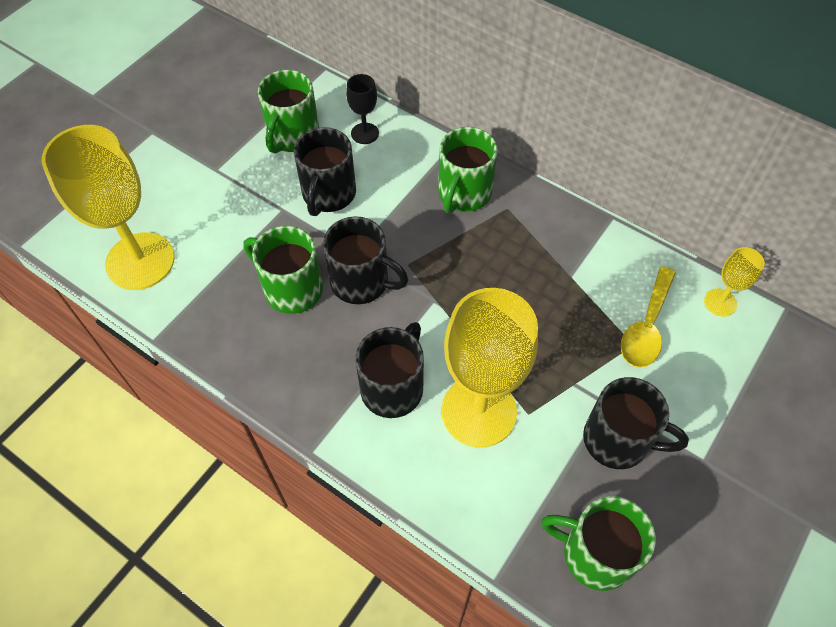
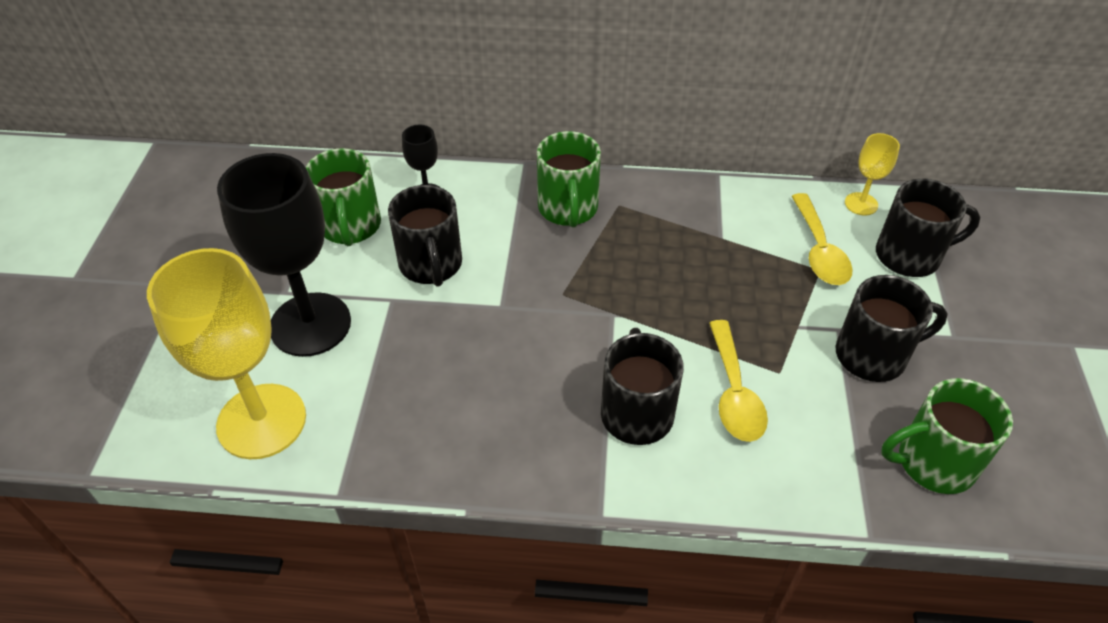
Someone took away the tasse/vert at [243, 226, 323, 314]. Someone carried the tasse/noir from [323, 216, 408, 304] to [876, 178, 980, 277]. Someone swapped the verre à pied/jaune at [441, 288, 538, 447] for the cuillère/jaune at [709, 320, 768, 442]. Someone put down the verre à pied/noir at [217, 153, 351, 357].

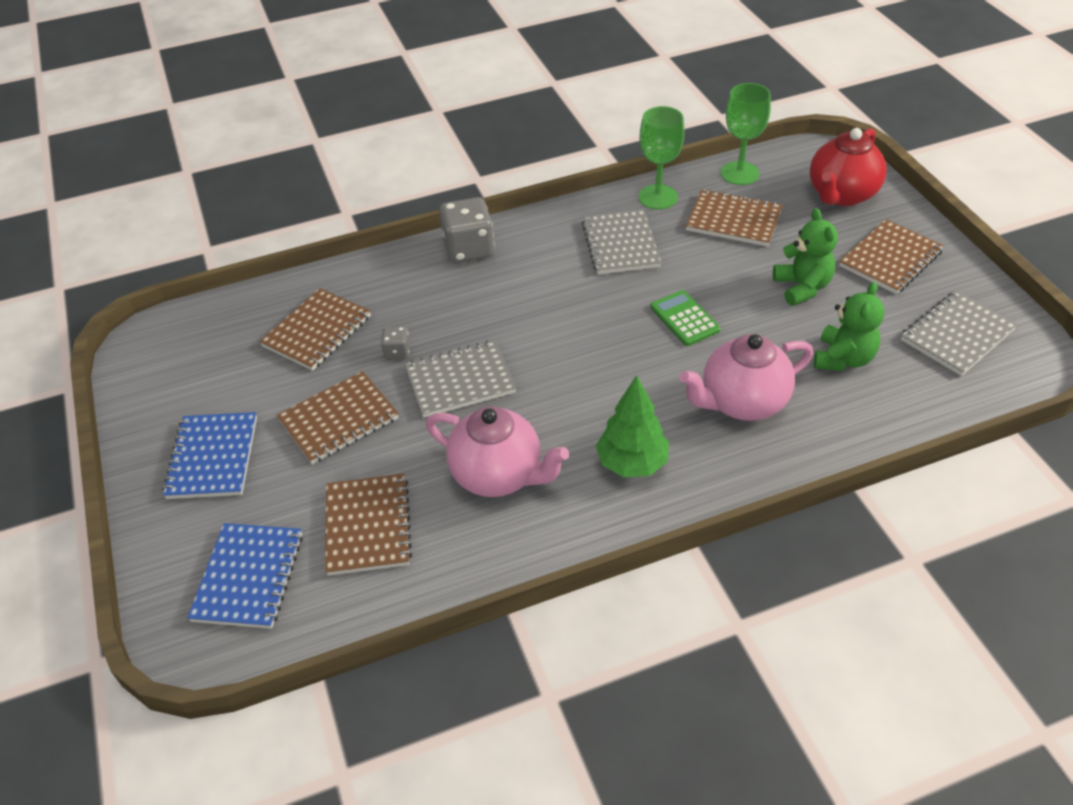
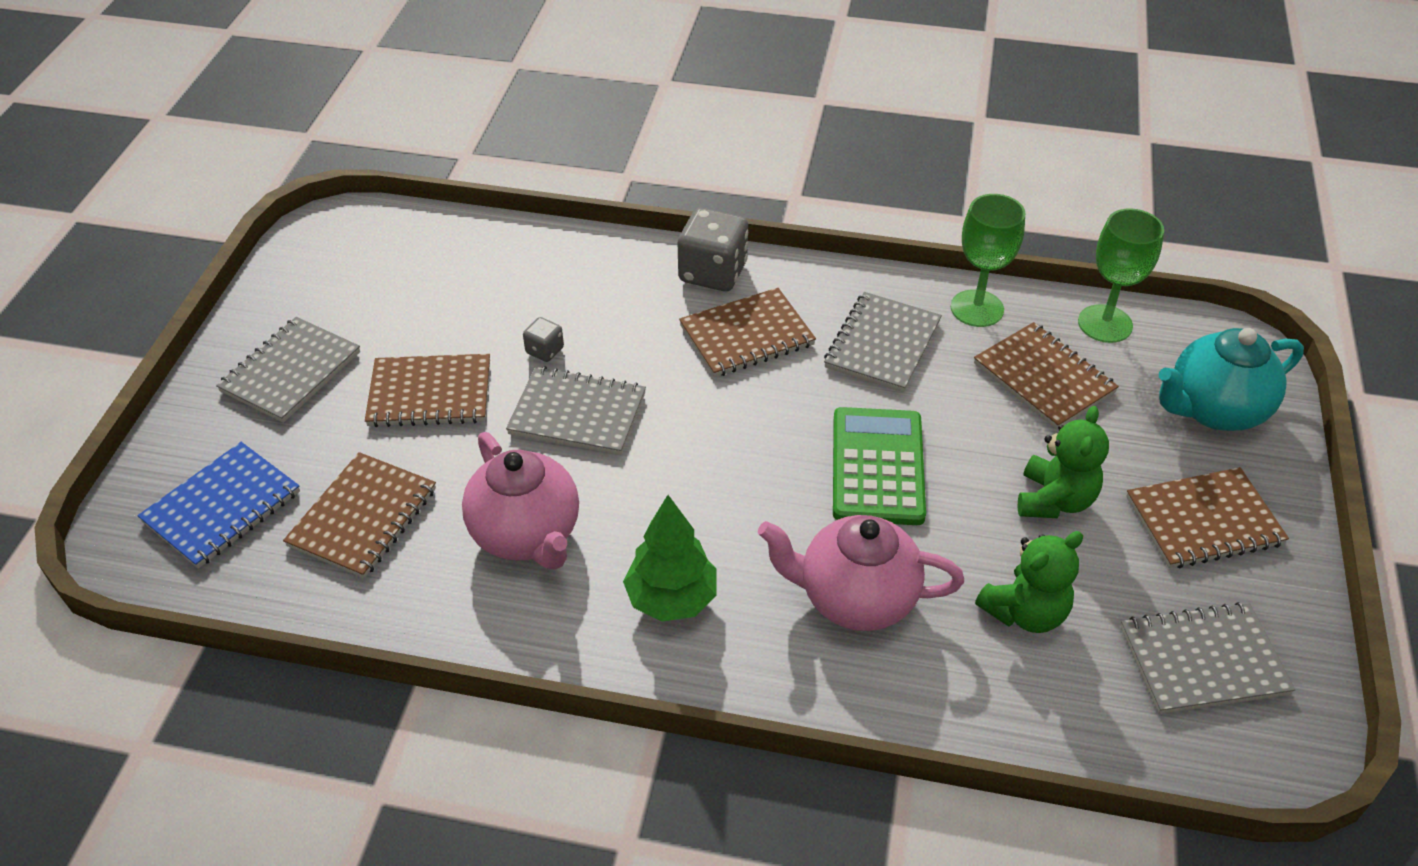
Someone repainted the carnet/bleu at [162, 412, 257, 499], which became the carnet/gris at [216, 317, 360, 423]. Someone carried the carnet/marron from [260, 288, 371, 371] to [679, 288, 816, 377]. Someone scaled the calculatrice/vert at [650, 290, 720, 346] by 1.59. Someone repainted the théière/rouge at [810, 128, 887, 206], which became the théière/turquoise at [1159, 328, 1304, 431].

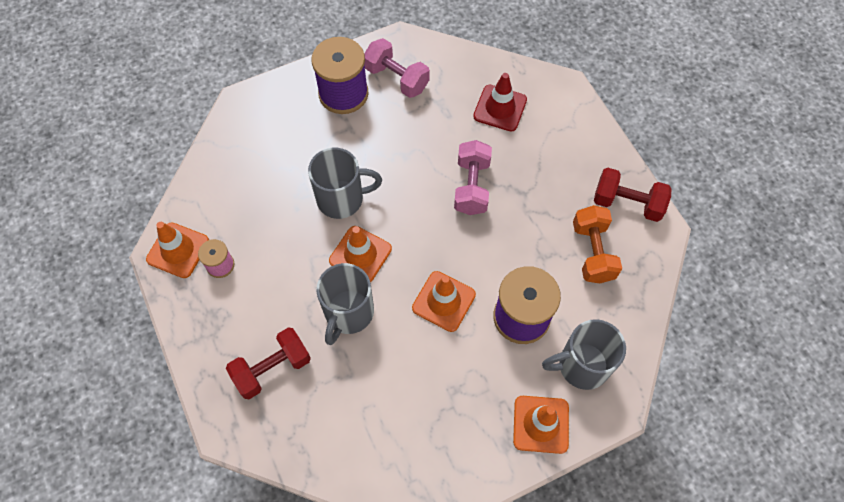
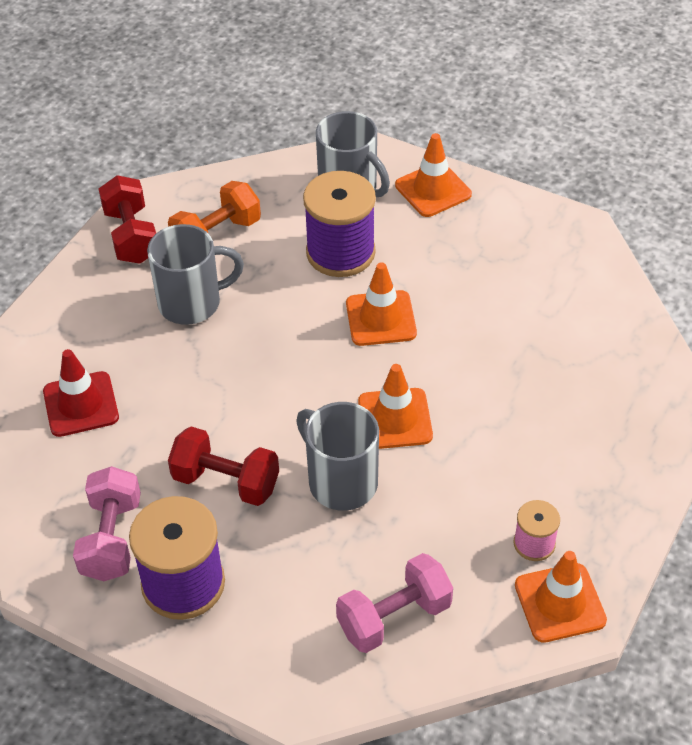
Someone carried the haltère/rouge from [226, 327, 311, 399] to [168, 427, 279, 506]. Someone carried the tasse/gris from [316, 263, 374, 345] to [147, 224, 244, 325]. Someone carried the haltère/rose from [454, 140, 492, 215] to [336, 553, 453, 653].

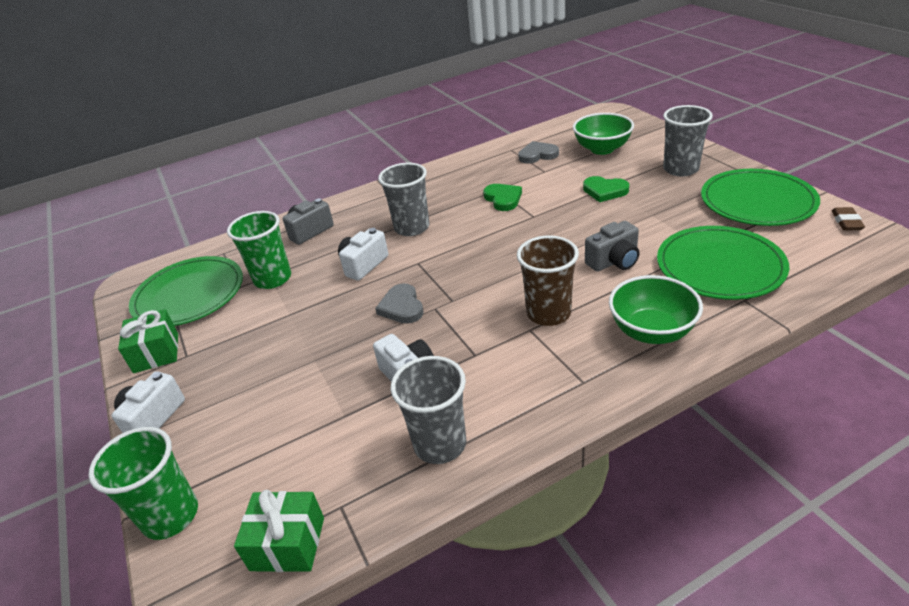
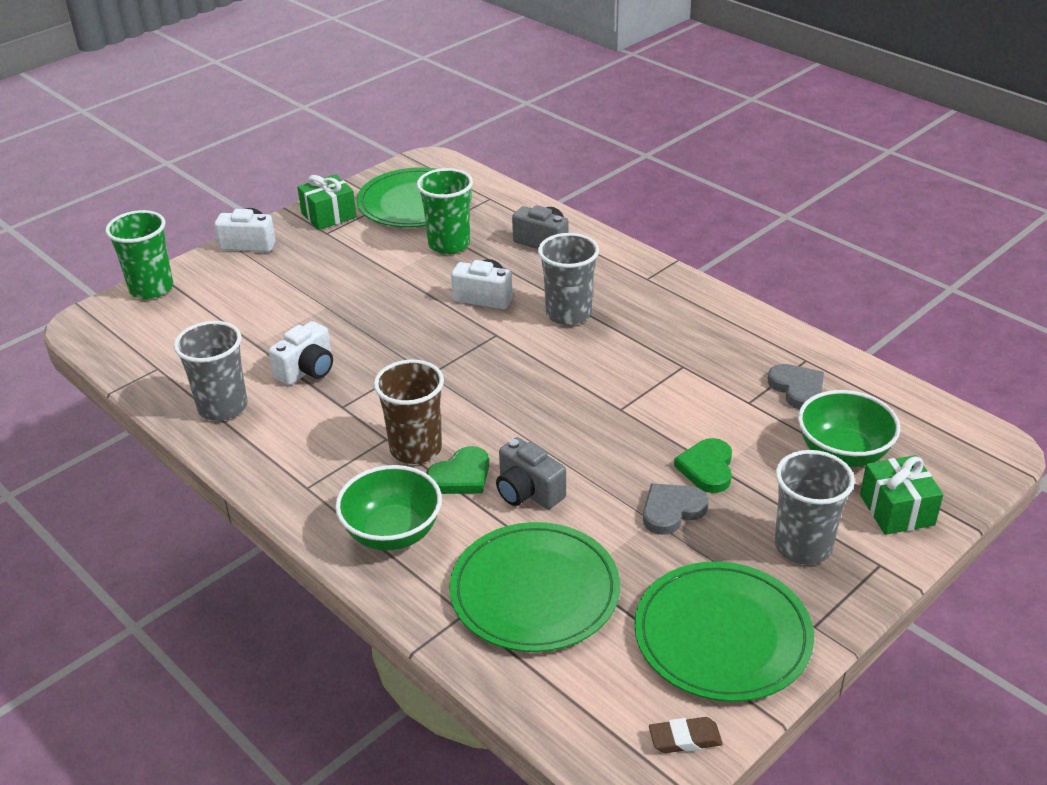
Someone carried the cadeau/vert from [234, 490, 324, 572] to [860, 455, 943, 535]. Someone carried the cœur/gris from [375, 283, 424, 324] to [643, 483, 709, 534]. Someone carried the cœur/vert from [483, 184, 522, 211] to [426, 446, 489, 494].

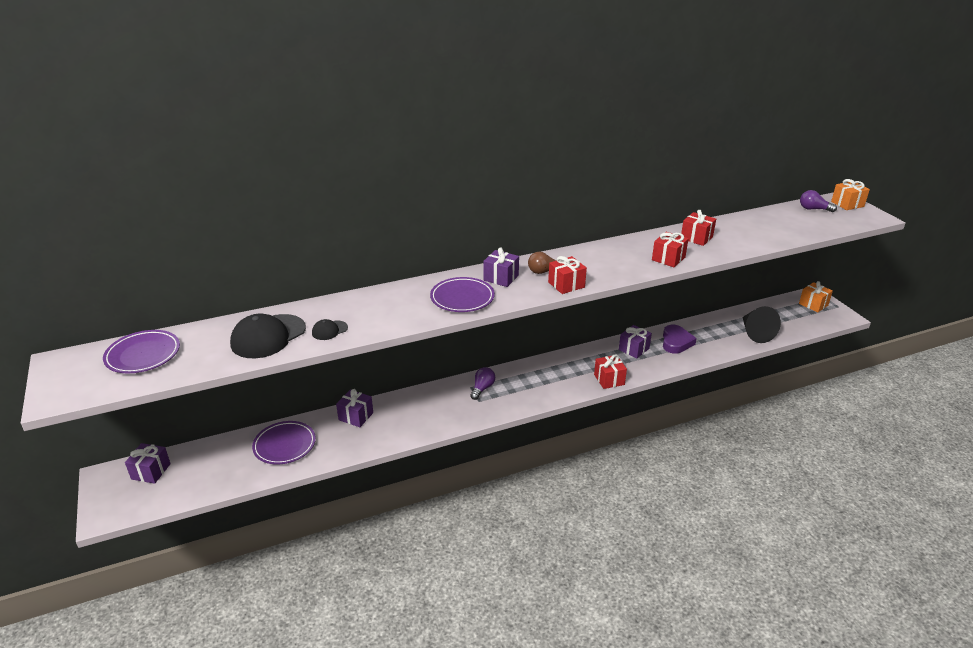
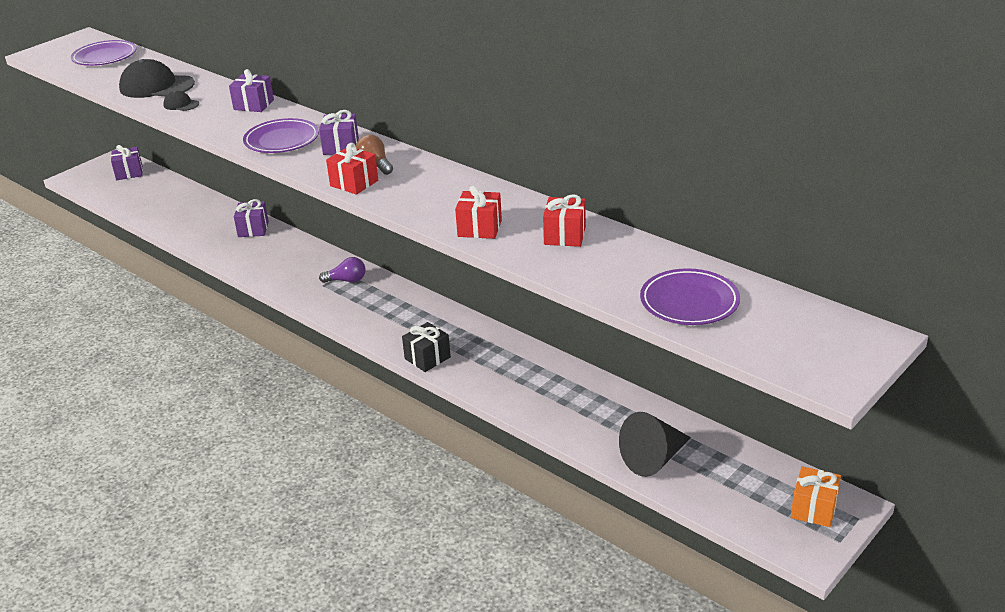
Someone carried the assiette/violet from [252, 421, 316, 464] to [640, 268, 740, 325]. Someone repainted the cadeau/rouge at [594, 354, 627, 389], which became the cadeau/noir at [402, 322, 451, 372]. Someone carried the cadeau/violet from [619, 325, 652, 359] to [229, 69, 274, 112]. Someone took away the cœur/violet at [663, 325, 697, 354]. Someone took away the ampoule/violet at [800, 190, 837, 212]. Someone took away the cadeau/orange at [831, 179, 870, 210].

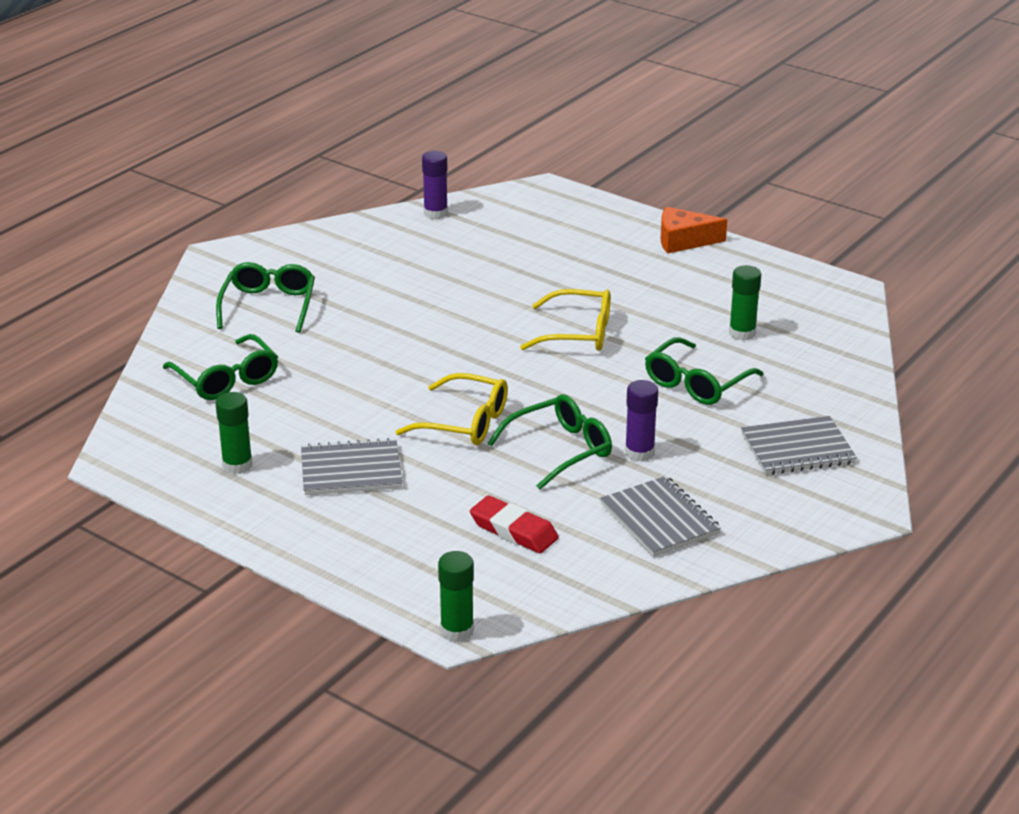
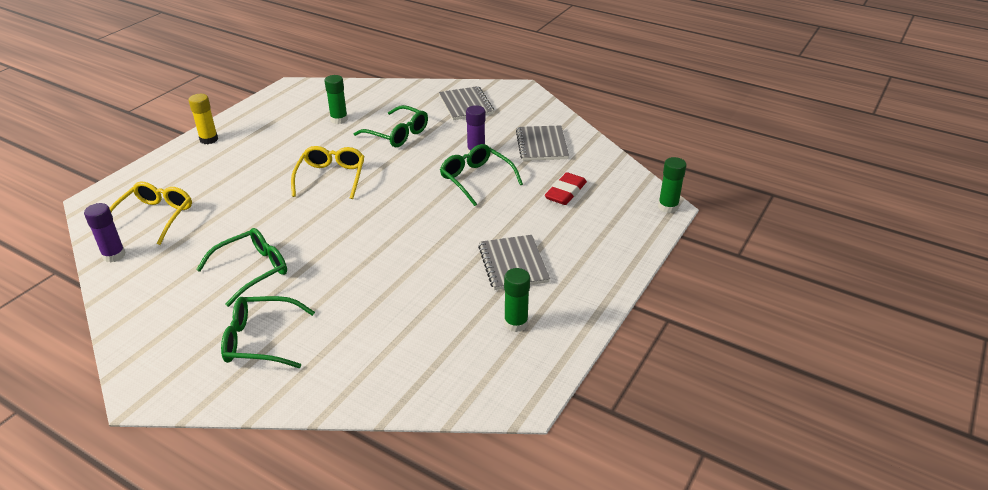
Someone carried the lunettes/vert from [163, 334, 278, 400] to [196, 228, 287, 307]. Someone carried the lunettes/jaune from [395, 373, 508, 445] to [110, 182, 192, 245]. Someone rotated the carnet/gris at [600, 476, 721, 557] by 60 degrees counterclockwise. Someone swapped the fromage/orange at [661, 207, 727, 254] for the bâton de colle/jaune at [189, 94, 218, 144].

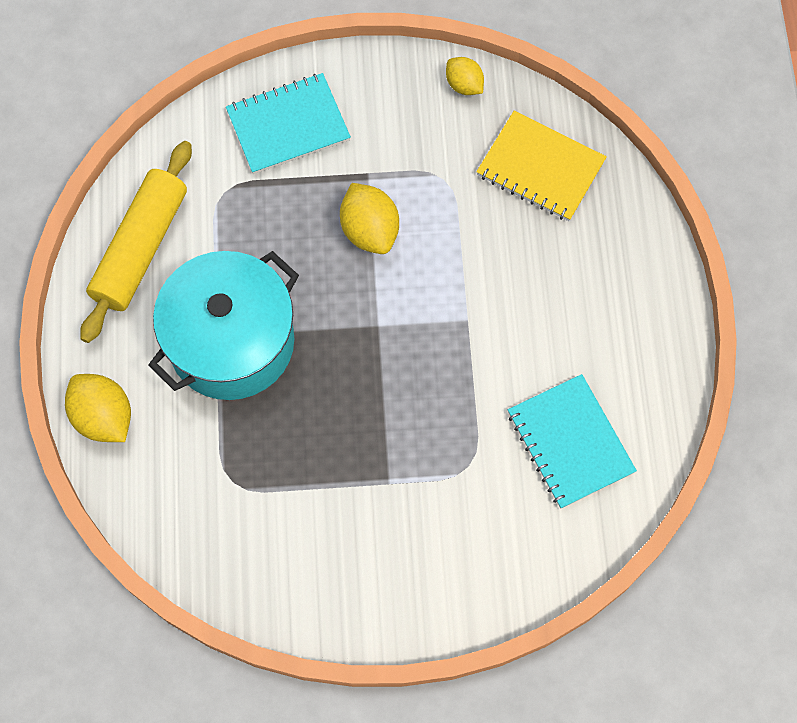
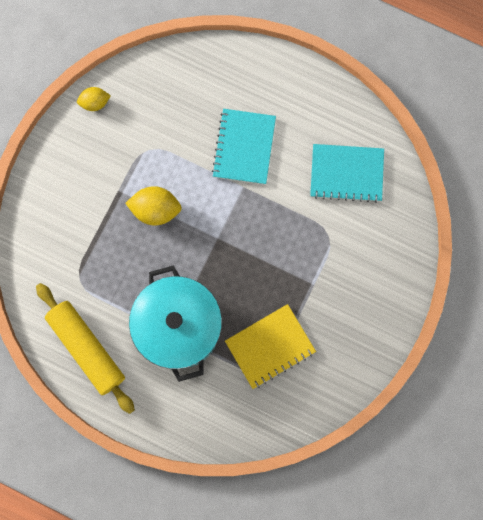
Someone took away the citron/jaune at [65, 374, 131, 442]. Someone carried the carnet/turquoise from [226, 73, 351, 174] to [212, 109, 276, 185]. Someone carried the carnet/jaune from [476, 111, 607, 221] to [225, 304, 316, 389].

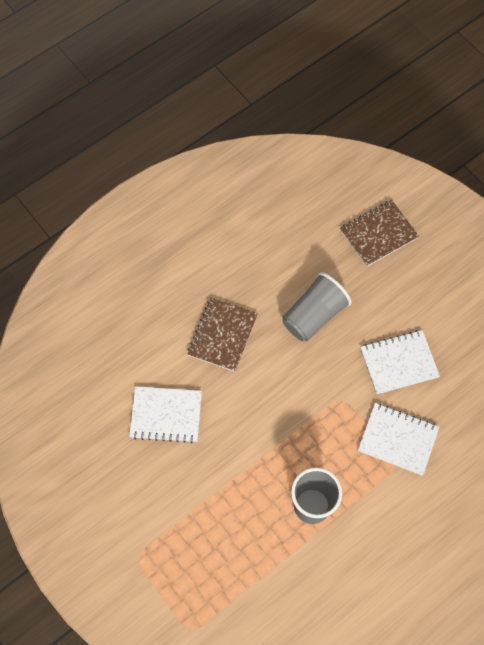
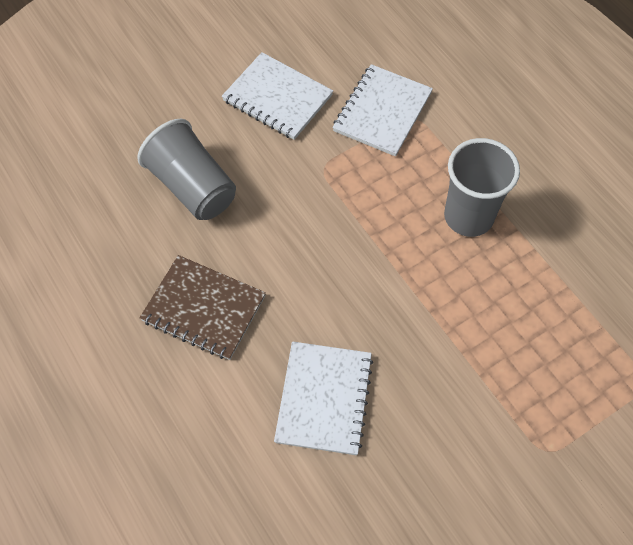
Someone took away the carnet/marron at [340, 200, 419, 267]. Someone rotated the carnet/blanc at [360, 330, 440, 394] by 45 degrees counterclockwise.

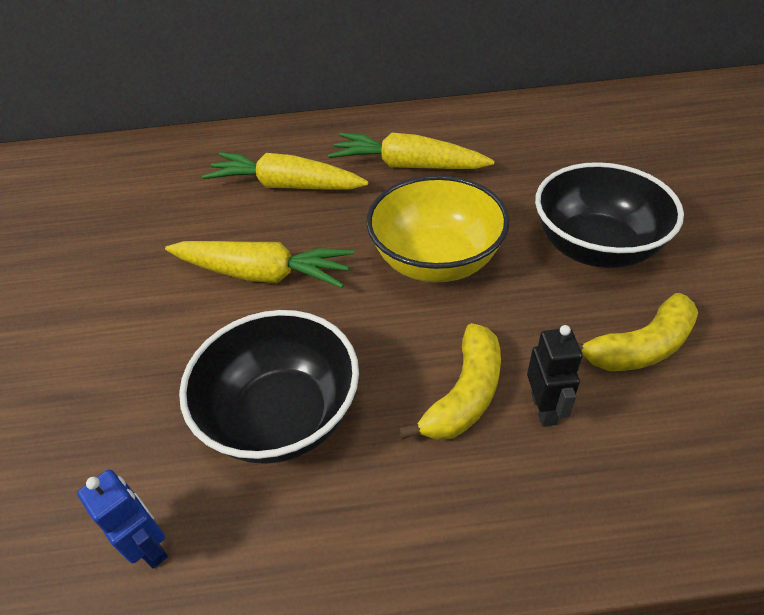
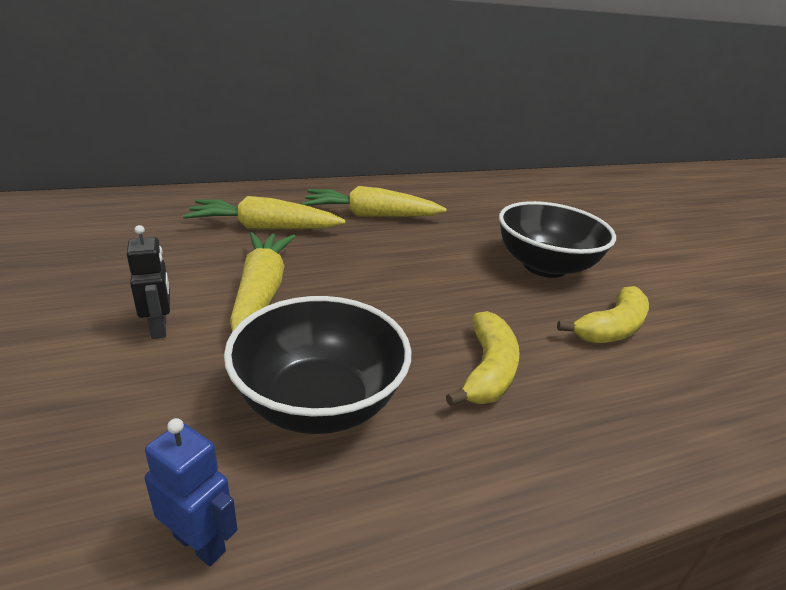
Someone rotated the carotte/jaune at [165, 241, 355, 288] by 90 degrees counterclockwise. Someone took away the bol/jaune at [366, 175, 509, 282]. Someone carried the robot/noir from [527, 325, 583, 427] to [127, 225, 170, 339].

